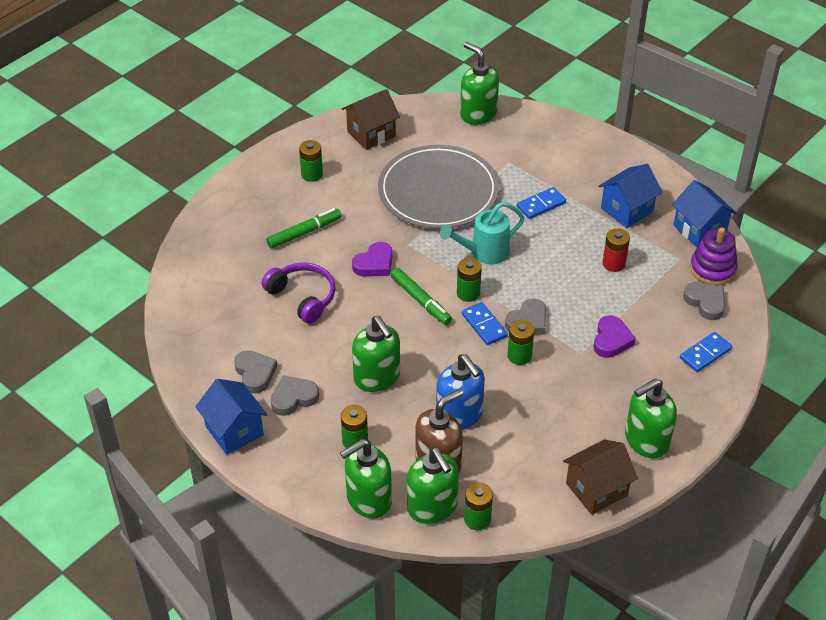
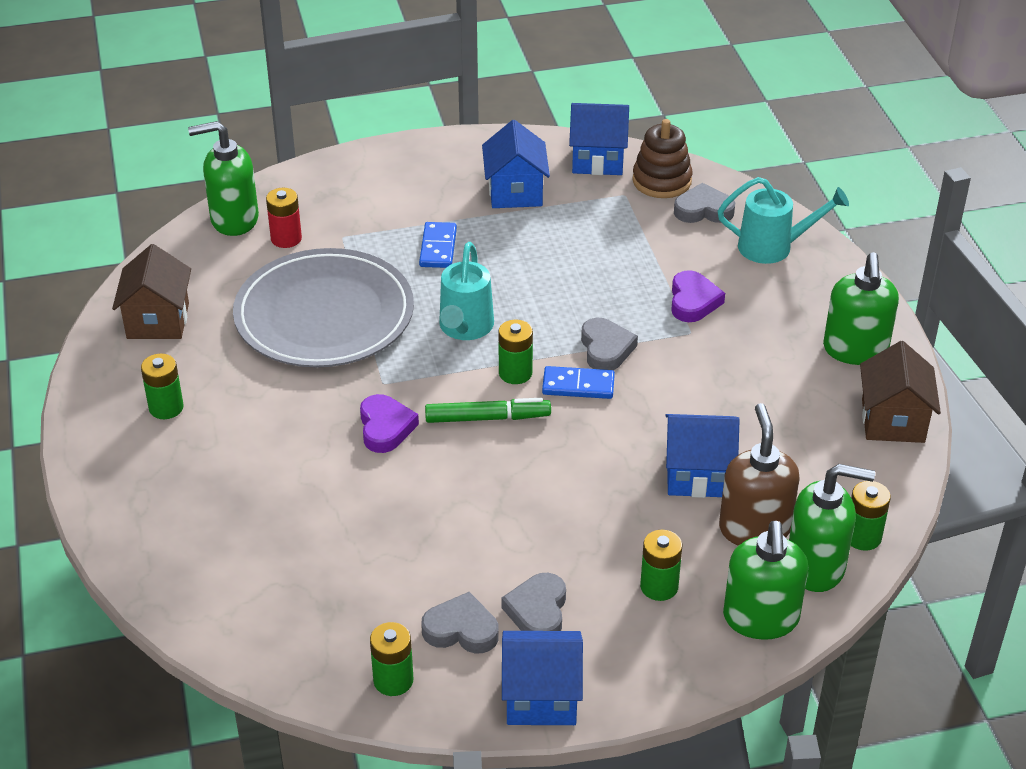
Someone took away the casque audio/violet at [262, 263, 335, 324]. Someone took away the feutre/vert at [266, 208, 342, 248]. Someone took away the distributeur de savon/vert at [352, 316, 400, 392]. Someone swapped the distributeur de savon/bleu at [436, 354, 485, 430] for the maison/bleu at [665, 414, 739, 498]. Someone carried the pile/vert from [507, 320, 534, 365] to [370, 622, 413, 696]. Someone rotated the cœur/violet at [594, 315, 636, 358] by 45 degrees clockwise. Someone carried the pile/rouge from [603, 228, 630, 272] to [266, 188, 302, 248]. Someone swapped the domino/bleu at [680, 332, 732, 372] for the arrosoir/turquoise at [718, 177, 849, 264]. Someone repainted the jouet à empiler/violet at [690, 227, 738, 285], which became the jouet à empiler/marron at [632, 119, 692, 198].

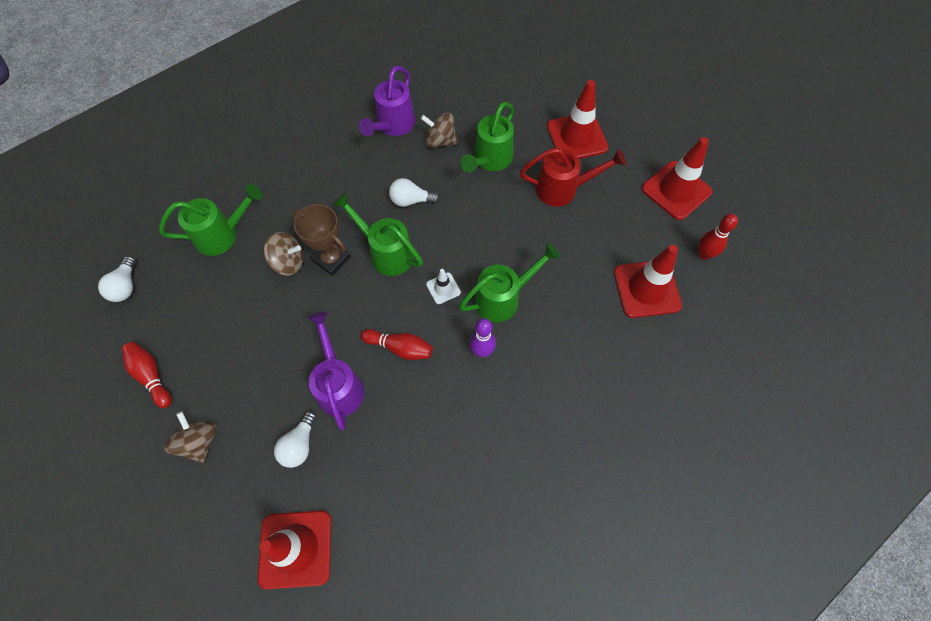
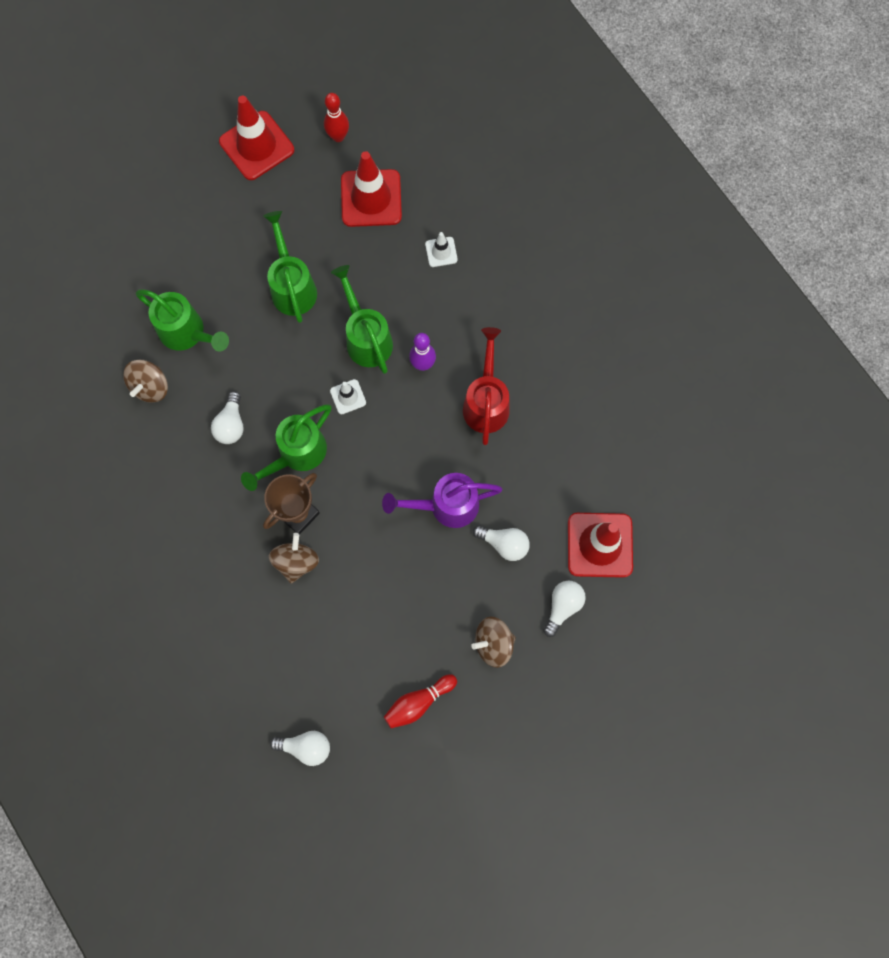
Someone carried the arrosoir/vert from [159, 184, 263, 256] to [263, 211, 317, 323]. Someone took away the arrosoir/violet at [359, 66, 415, 136]. Someone took away the quille/rouge at [361, 329, 433, 360]. Someone carried the arrosoir/rouge from [520, 148, 626, 207] to [463, 327, 510, 445]. Someone took away the cône de chantier/rouge at [547, 80, 608, 159]. Someone put down the cône de chantier/blanc at [425, 232, 458, 267]. Someone put down the ampoule/blanc at [544, 581, 586, 637].

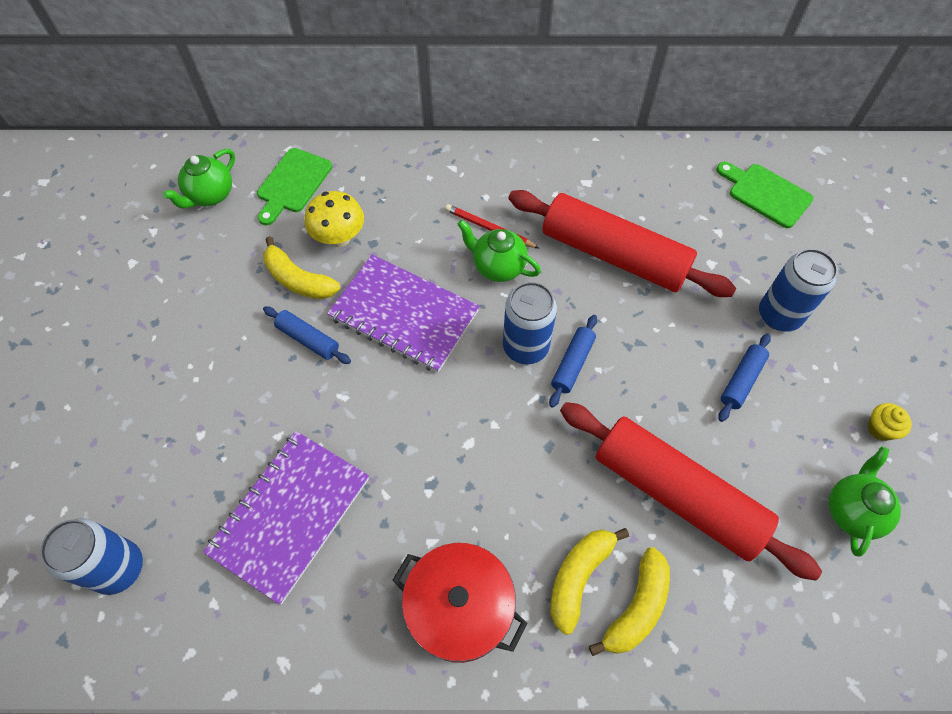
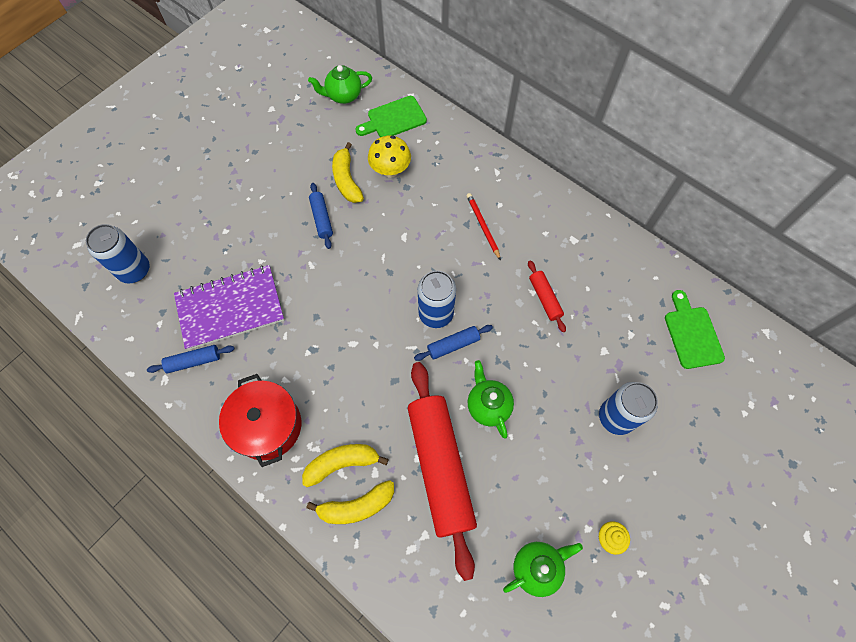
Someone took away the carnet/violet at [327, 254, 480, 373]. Someone carried the théière/vert from [457, 220, 541, 282] to [468, 360, 514, 439]. Someone scaled the rouleau à pâtisserie/rouge at [508, 190, 736, 297] by 0.43. Someone carried the rouleau à pâtisserie/bleu from [718, 334, 771, 422] to [147, 345, 235, 374].

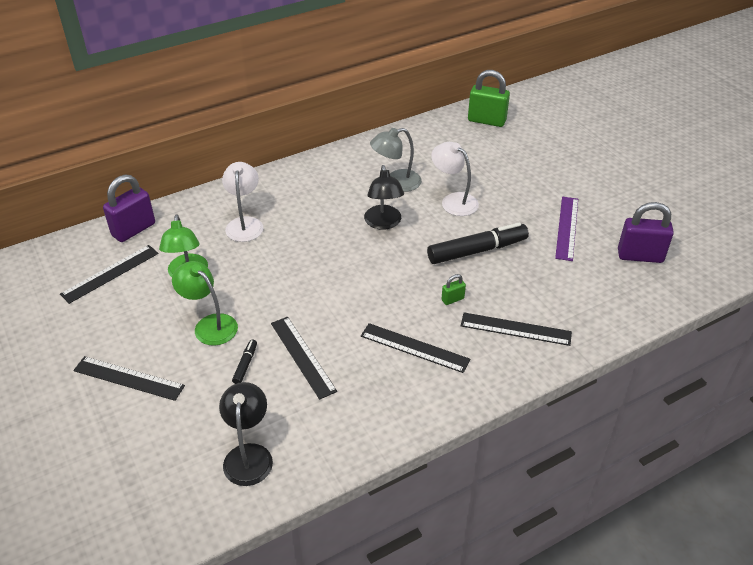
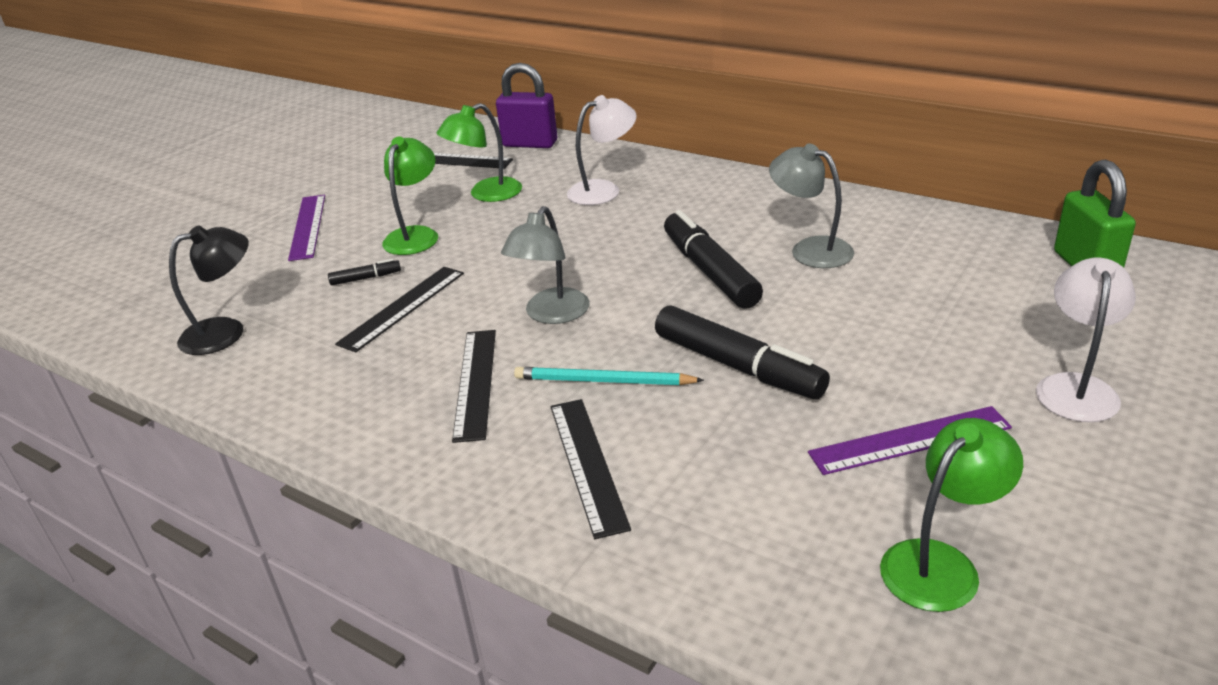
Someone repainted the règle/noir at [73, 356, 185, 401], which became the règle/violet at [288, 194, 325, 261]. Someone swapped the lampe/noir at [364, 165, 404, 230] for the feutre/noir at [664, 210, 763, 309]. Someone carried the lampe/blanc from [431, 142, 479, 216] to [1036, 258, 1136, 422]. Someone swapped the cadenas/vert at [442, 274, 466, 305] for the crayon/turquoise at [514, 367, 704, 385]. Someone swapped the cadenas/violet at [618, 202, 674, 263] for the lampe/vert at [880, 418, 1023, 612]. Someone put down the lampe/gris at [501, 206, 589, 324].

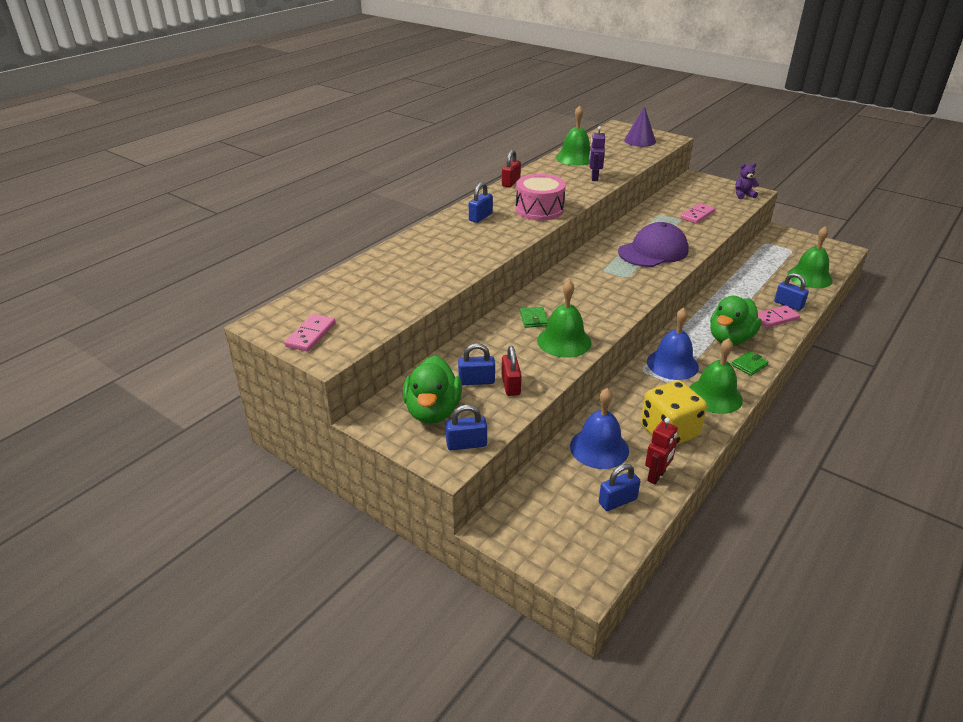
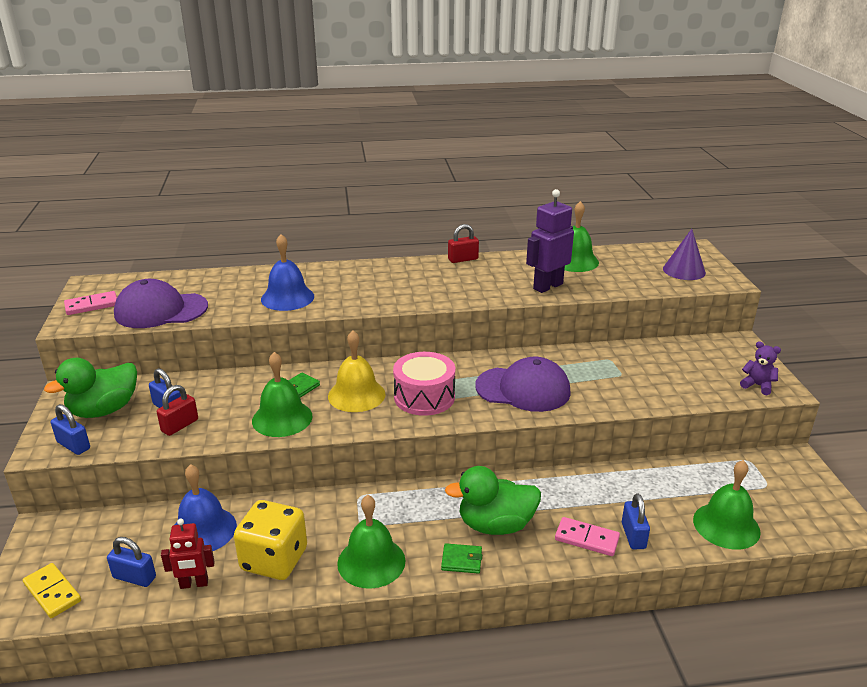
Someone took away the cadenas/bleu at [469, 182, 493, 223]. Someone carried the tambour/rose from [516, 174, 566, 220] to [393, 352, 455, 416]. Someone scaled the robot/violet at [589, 126, 605, 181] by 1.59. Someone carried the cloche/bleu from [647, 308, 699, 380] to [261, 234, 314, 311]. Someone took away the domino/rose at [680, 203, 715, 224]. Someone put down the domino/jaune at [23, 563, 81, 618]. Someone put down the casquette/violet at [114, 279, 208, 328]. Someone put down the cloche/jaune at [328, 330, 386, 412].

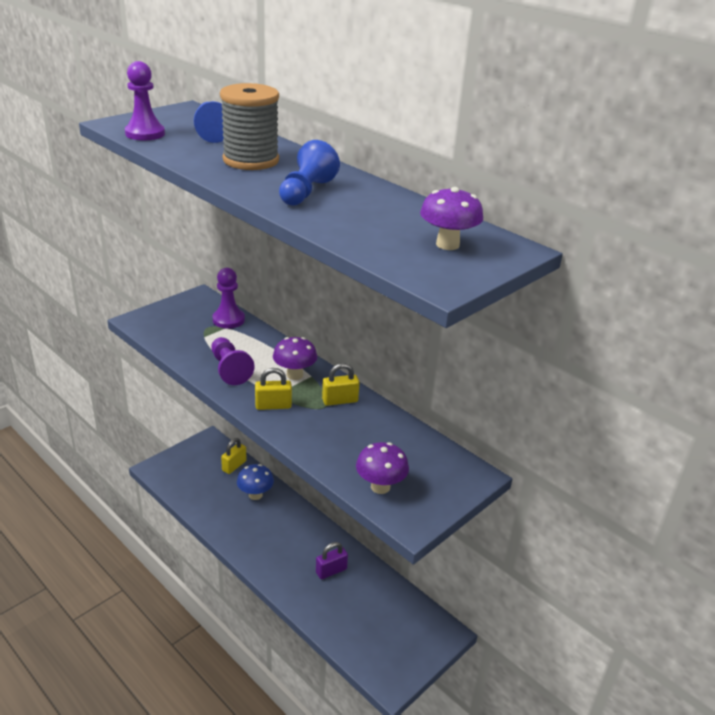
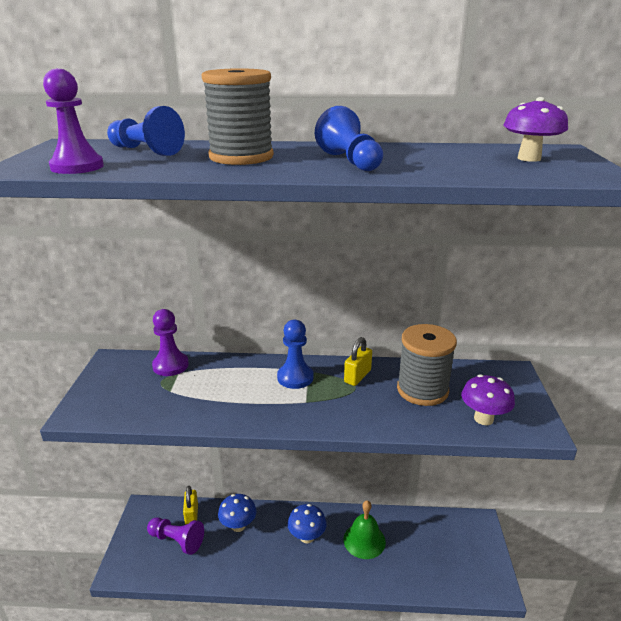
Someone carried the pion/violet from [211, 337, 255, 385] to [147, 517, 204, 555]. Someone took away the cadenas/jaune at [255, 368, 292, 410]. Someone swapped the champignon/violet at [273, 337, 317, 380] for the pion/bleu at [277, 320, 314, 389]. Someone swapped the cadenas/violet at [316, 542, 348, 579] for the cloche/vert at [343, 500, 386, 559]. Someone put down the champignon/bleu at [287, 504, 327, 544]. Someone put down the bobine/gris at [397, 324, 457, 406].

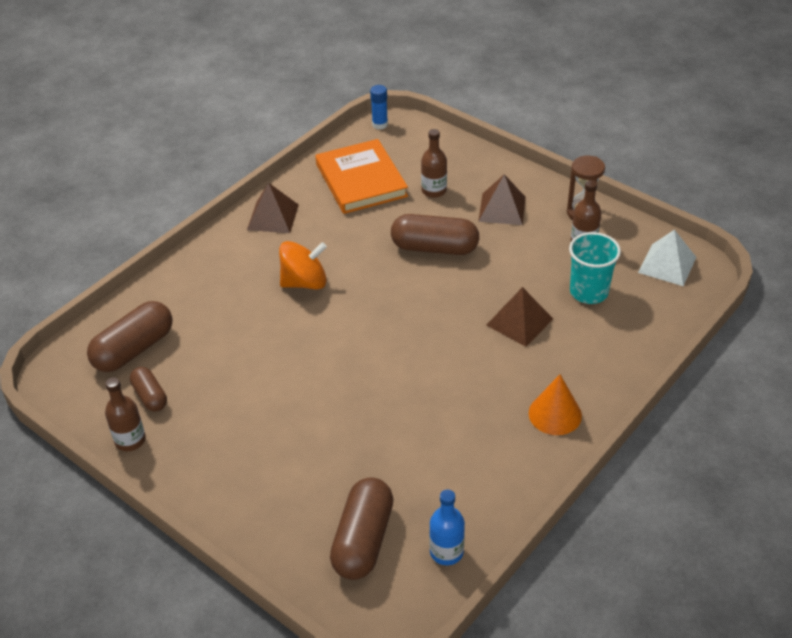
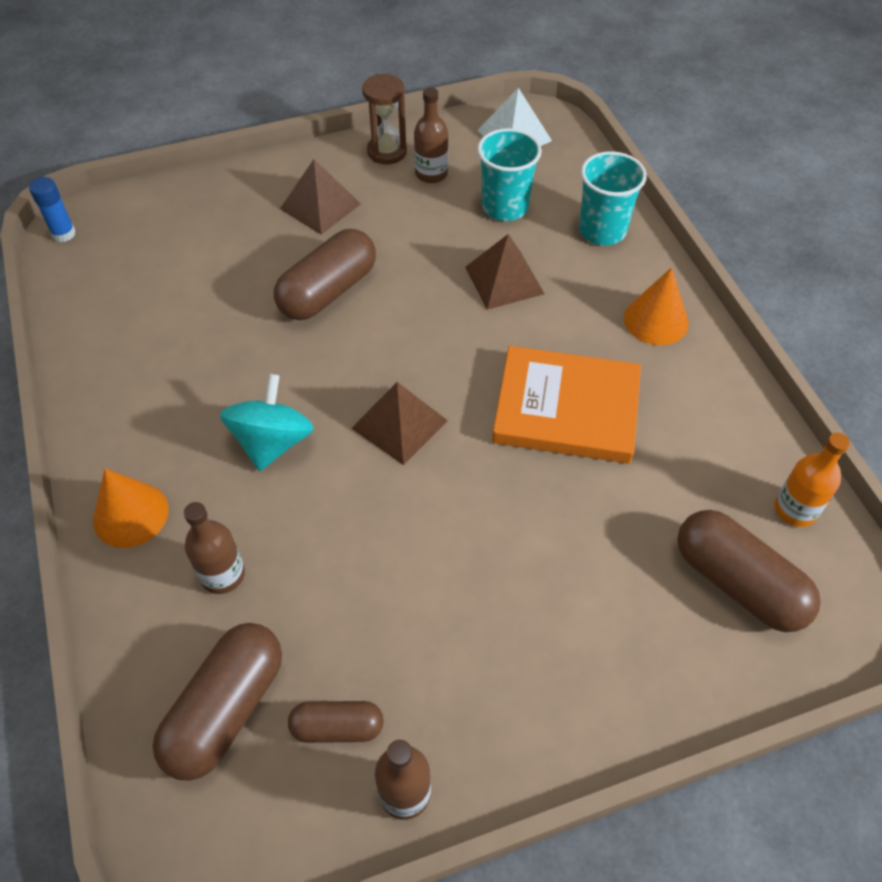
Someone rotated the gélule/marron at [87, 301, 173, 372] by 45 degrees clockwise. Someone carried the pyramide/marron from [247, 183, 299, 233] to [351, 382, 448, 465]. Someone repainted the toupie/orange at [279, 241, 327, 290], which became the toupie/turquoise at [220, 374, 314, 471]. Someone carried the livre/orange from [315, 139, 408, 214] to [492, 346, 641, 464]. Someone carried the bouteille/marron from [421, 129, 447, 198] to [184, 502, 245, 594]. Someone repainted the bouteille/bleu at [429, 489, 465, 565], which became the bouteille/orange at [775, 433, 850, 527]. Someone put down the cône/orange at [93, 469, 168, 548]. Someone put down the gobelet/turquoise at [579, 151, 647, 245].

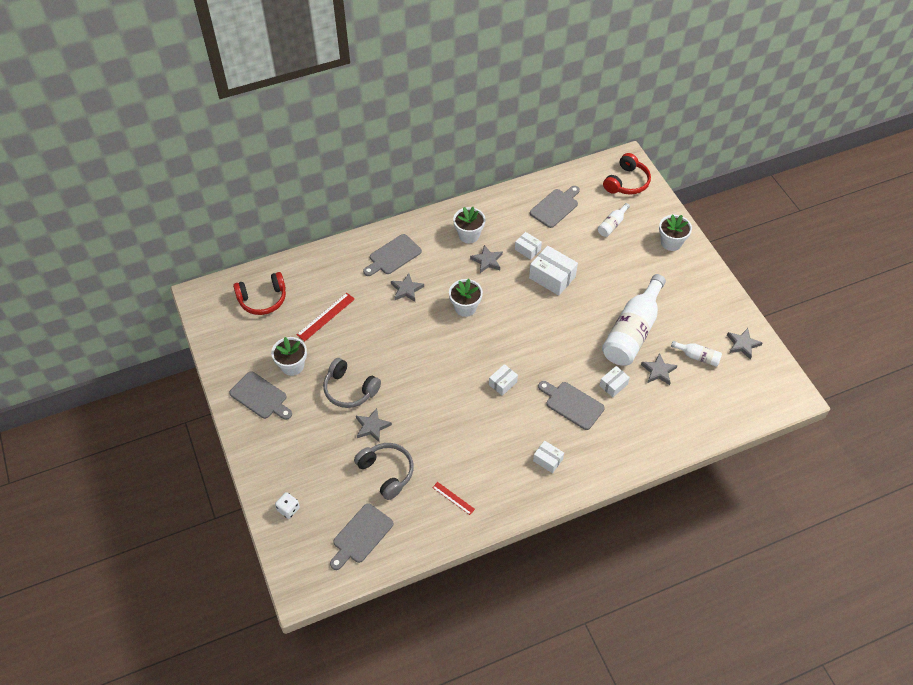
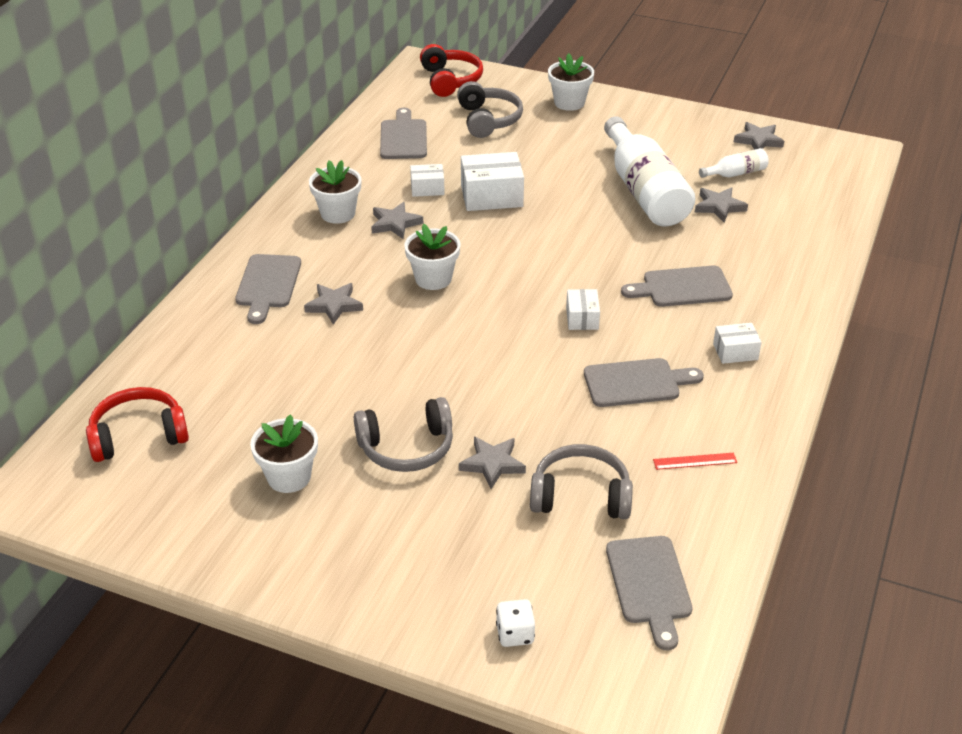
Someone carried the planche à découper/gris from [229, 371, 292, 420] to [584, 358, 704, 407]. Someone rotated the casque audio/rouge at [233, 272, 286, 315] by 135 degrees counterclockwise. Someone took away the règle/rouge at [296, 293, 355, 341]. Someone swapped the bouteille/blanc at [598, 203, 630, 237] for the casque audio/gris at [457, 81, 523, 138]. Someone took away the boîte/blanc at [599, 366, 630, 397].

